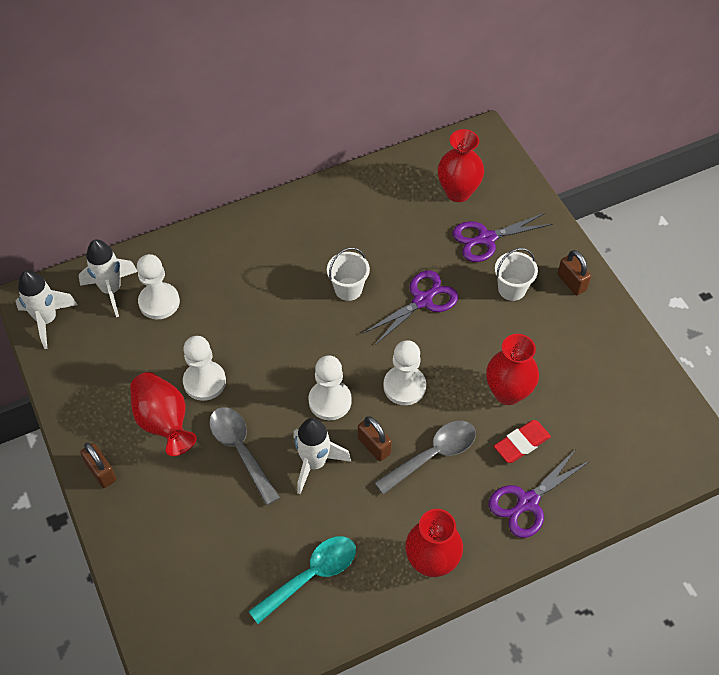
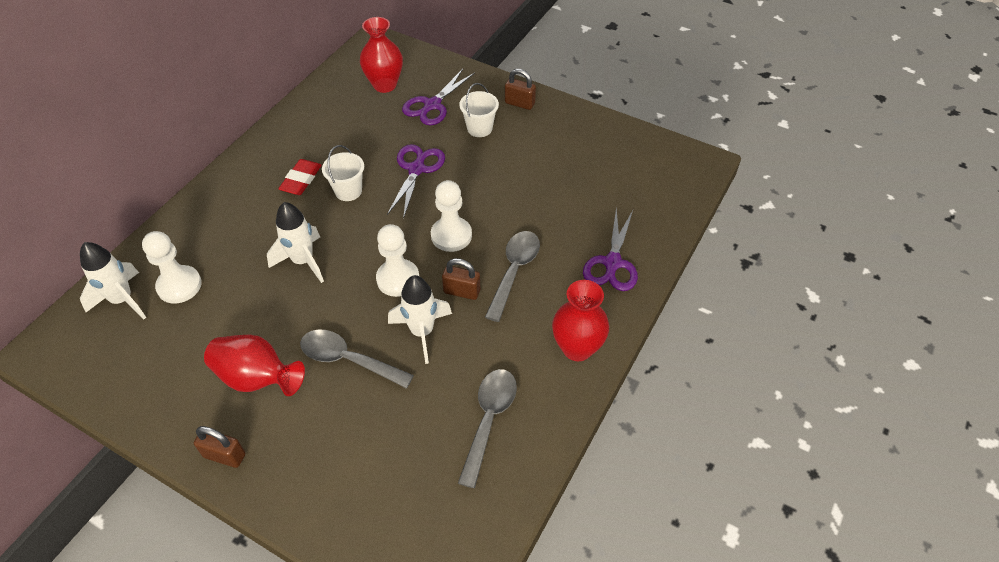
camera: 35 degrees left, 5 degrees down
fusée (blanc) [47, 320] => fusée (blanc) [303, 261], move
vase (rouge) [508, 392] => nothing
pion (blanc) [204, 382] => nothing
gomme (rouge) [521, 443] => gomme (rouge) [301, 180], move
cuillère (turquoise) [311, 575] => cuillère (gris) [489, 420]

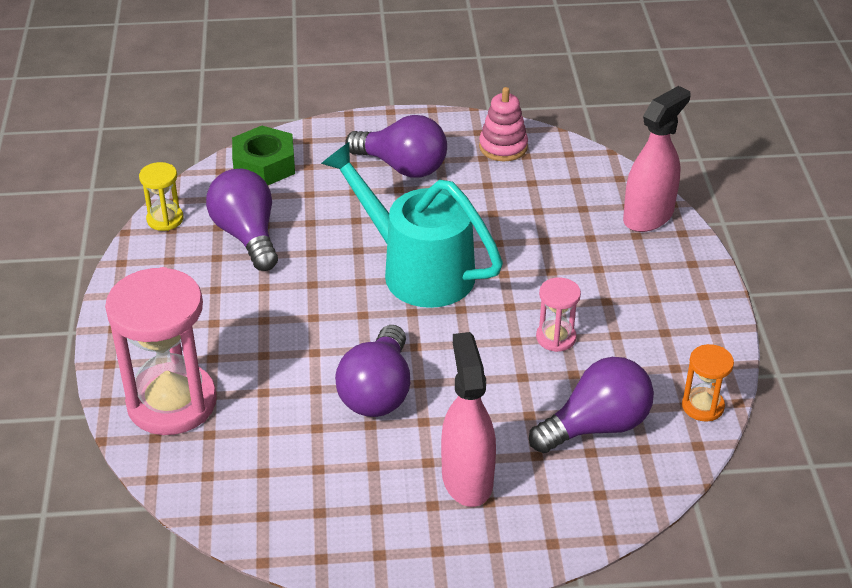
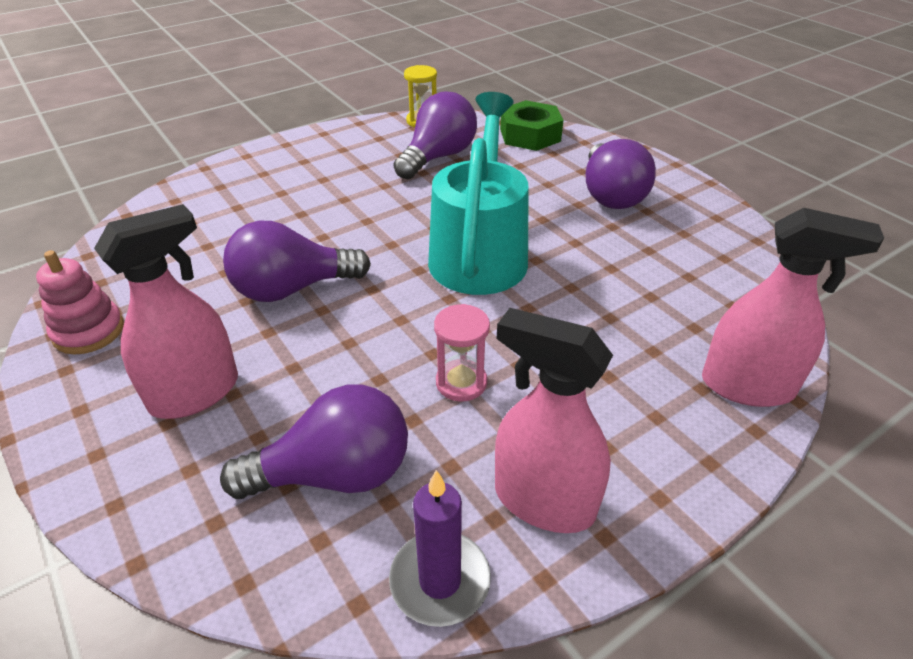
camera: 60 degrees right, 0 degrees up
jouet à empiler (rose) [503, 147] => jouet à empiler (rose) [89, 331], move
sablier (rose) [172, 403] => nothing
sablier (orange) [702, 406] => bougie (violet) [440, 580]
ampoule (violet) [596, 426] => ampoule (violet) [334, 474], 45 degrees counterclockwise
nothing => vaporisateur (rose) [543, 501]

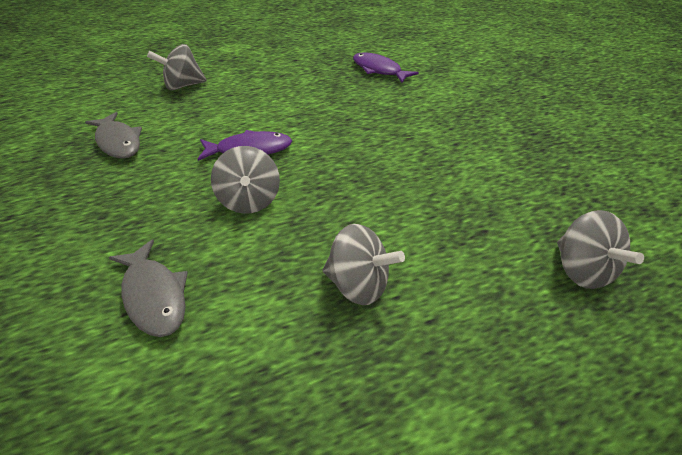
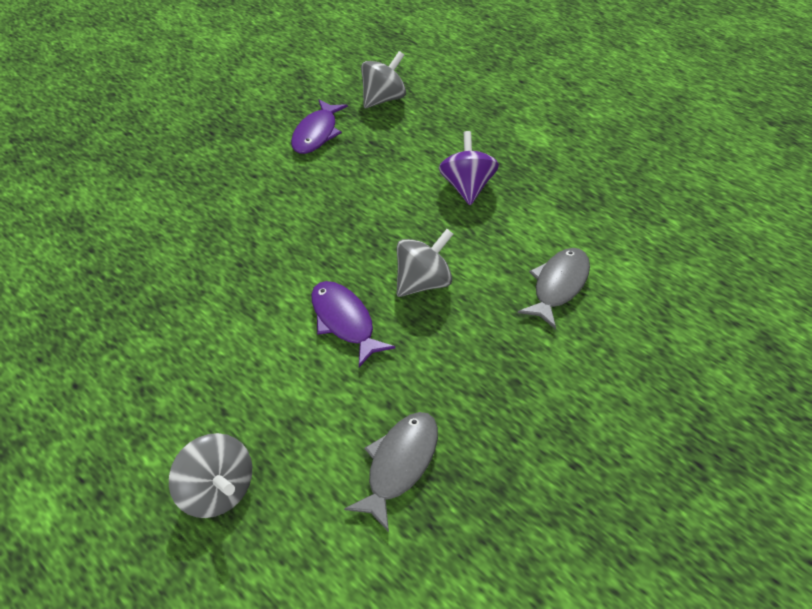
camera: 115 degrees left, 5 degrees up
poisson (violet) [379, 70] => poisson (violet) [317, 133], move
toupie (gris) [358, 284] => toupie (violet) [467, 187]

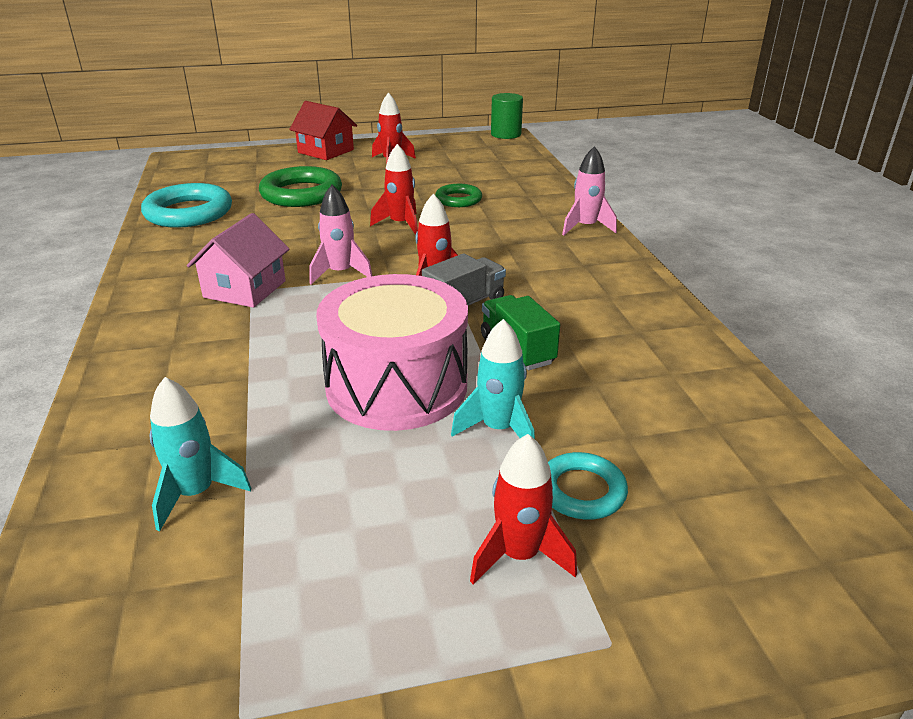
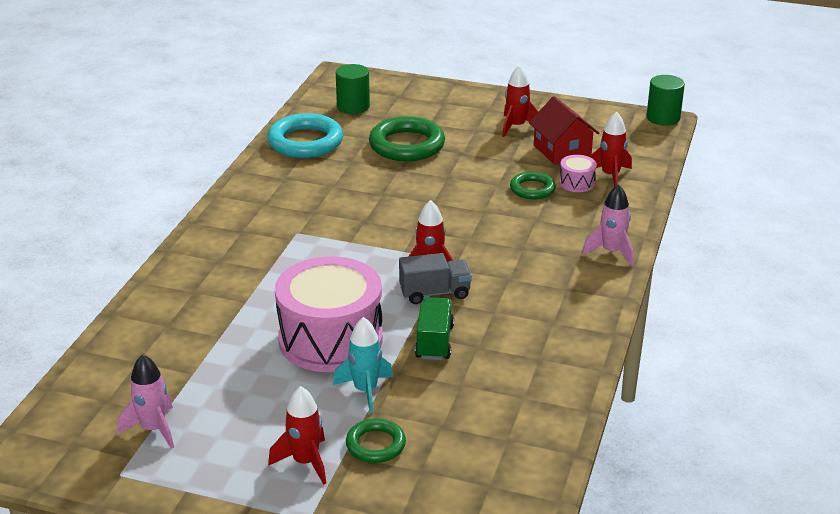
camera: 30 degrees right, 0 degrees up
maison (rouge) [325, 151] => maison (rouge) [562, 150], move
fusée (rouge) [400, 224] => fusée (rouge) [610, 176], move
fusée (rose) [340, 273] => fusée (rose) [153, 429], move
maison (rose) [245, 289] => nothing
fusée (turquoise) [196, 493] => nothing
anneau (turquoise) [581, 491] => anneau (vert) [375, 445]
nothing => cylindre (vert) [353, 107]
nothing => tambour (rose) [577, 183]

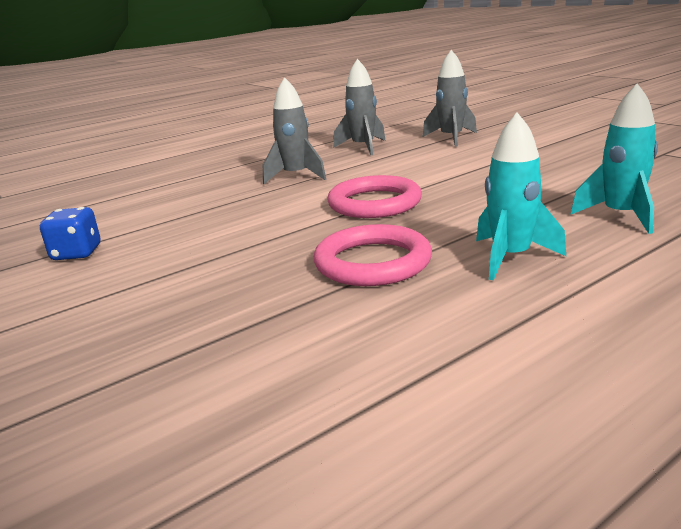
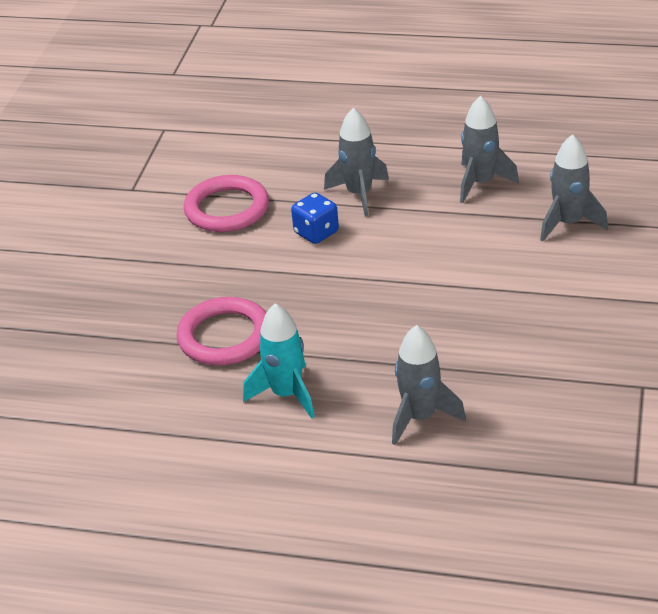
camera: 50 degrees right, 15 degrees up
fusée (turquoise) [621, 216] => fusée (gris) [420, 417]
anneau (rose) [374, 203] => anneau (rose) [227, 209], move
dé (bleu) [77, 253] => dé (bleu) [316, 233], move

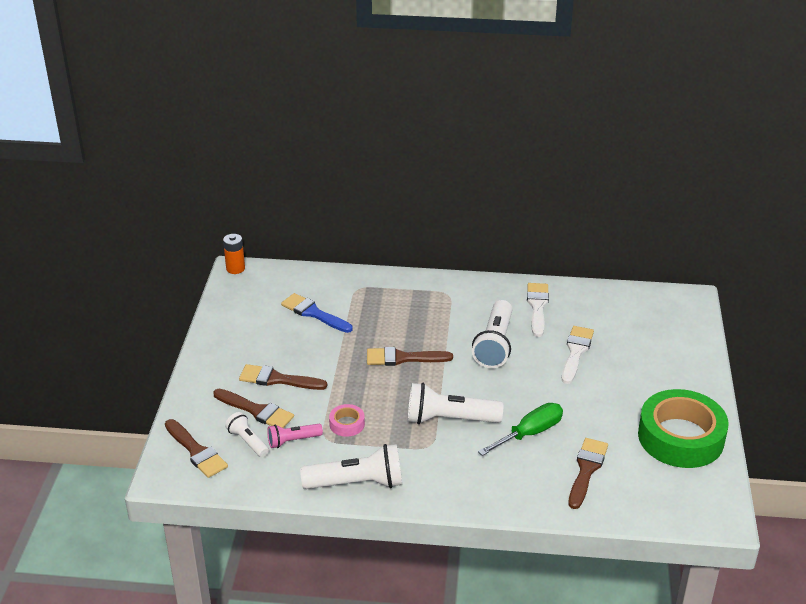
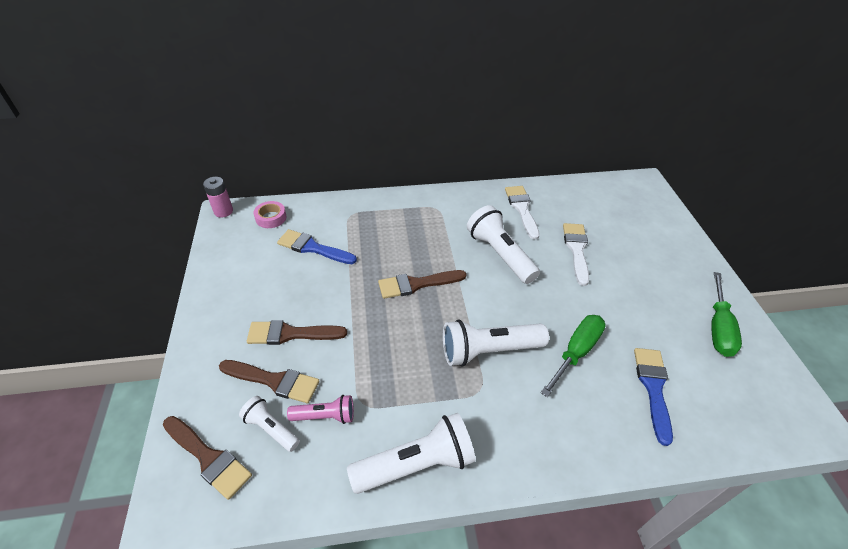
camera: 15 degrees left, 10 degrees up
pile (orange) [235, 268] => pile (rose) [223, 211]
lampe de poche (blanc) [495, 345] => lampe de poche (blanc) [500, 254], 150 degrees clockwise
ruban adhésif (vert) [680, 437] => tournevis (vert) [718, 328]
ruban adhésif (rose) [347, 424] => ruban adhésif (rose) [271, 218], move
lampe de poche (rose) [293, 441] => lampe de poche (rose) [325, 416], 150 degrees counterclockwise
pinceau (marron) [586, 470] => pinceau (bleu) [653, 388]

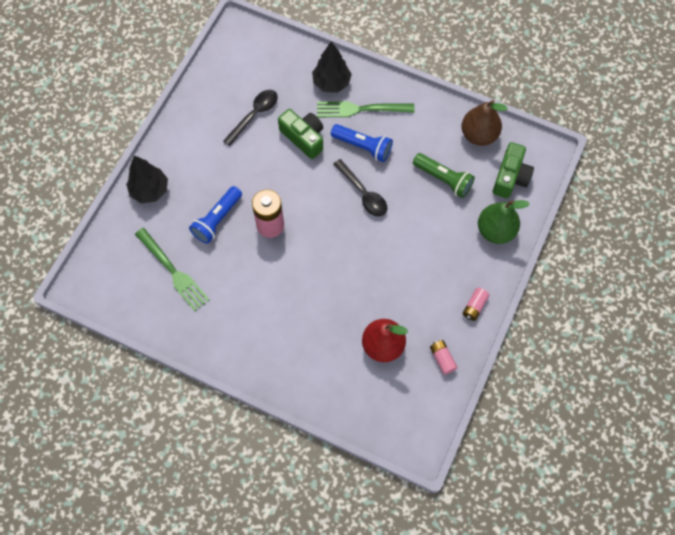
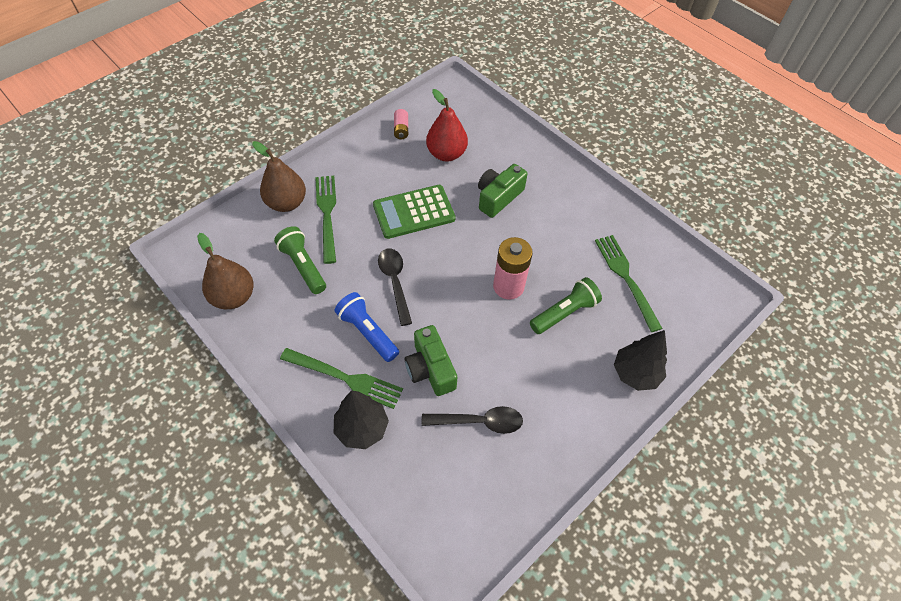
camera: 160 degrees left, 10 degrees down
cuillère (noir) [254, 115] => cuillère (noir) [479, 422], 150 degrees counterclockwise
appareil photo (vert) [510, 177] => appareil photo (vert) [498, 197], move
lampe de poche (bleu) [217, 220] => lampe de poche (vert) [564, 312]
poire (vert) [495, 230] => poire (marron) [286, 203]
pile (rose) [474, 306] => nothing
nothing => fourchette (vert) [327, 214]
nothing => calculatrice (vert) [414, 212]

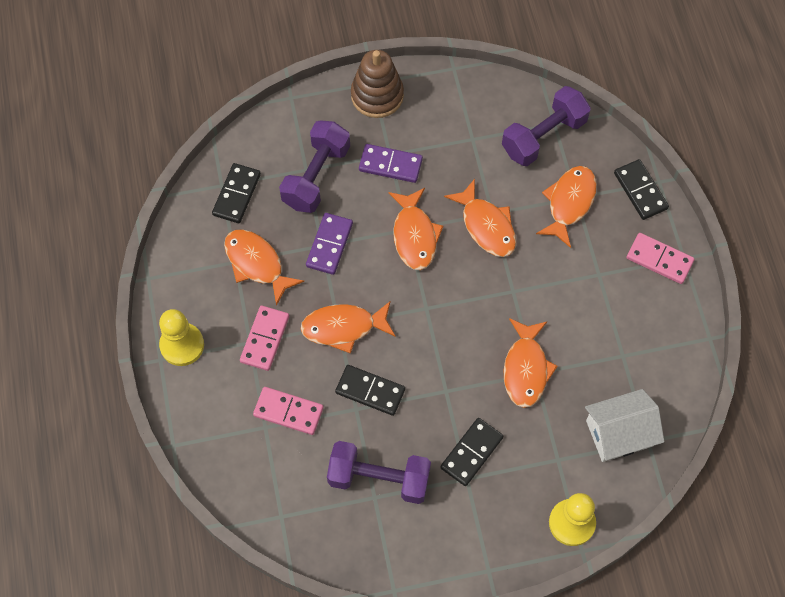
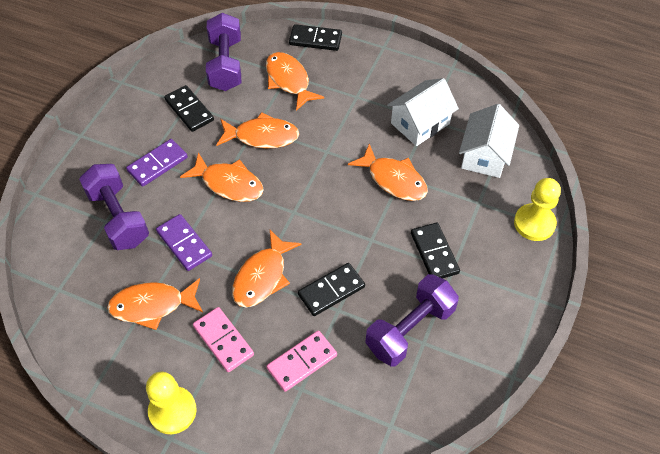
camera: 55 degrees left, 10 degrees down
jouet à empiler (marron) [377, 95] => nothing
domino (noir) [237, 194] => domino (noir) [189, 110], move
domino (rose) [659, 260] => nothing
nothing => maison (blanc) [420, 123]

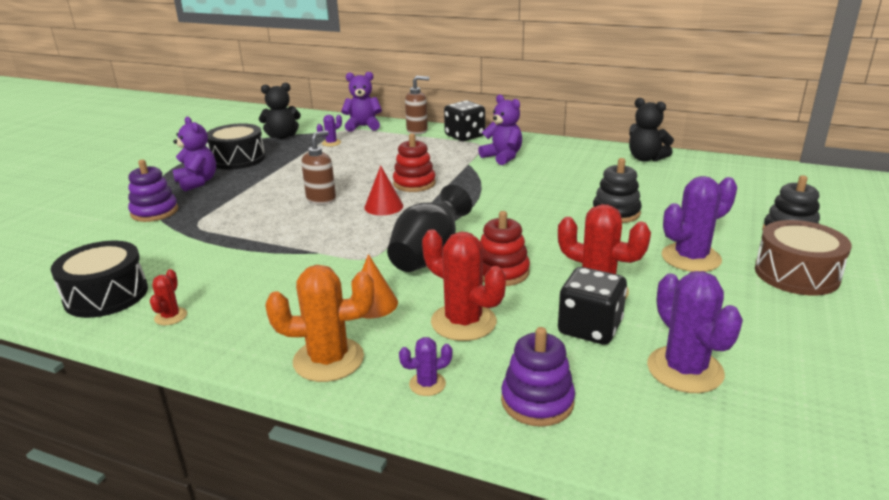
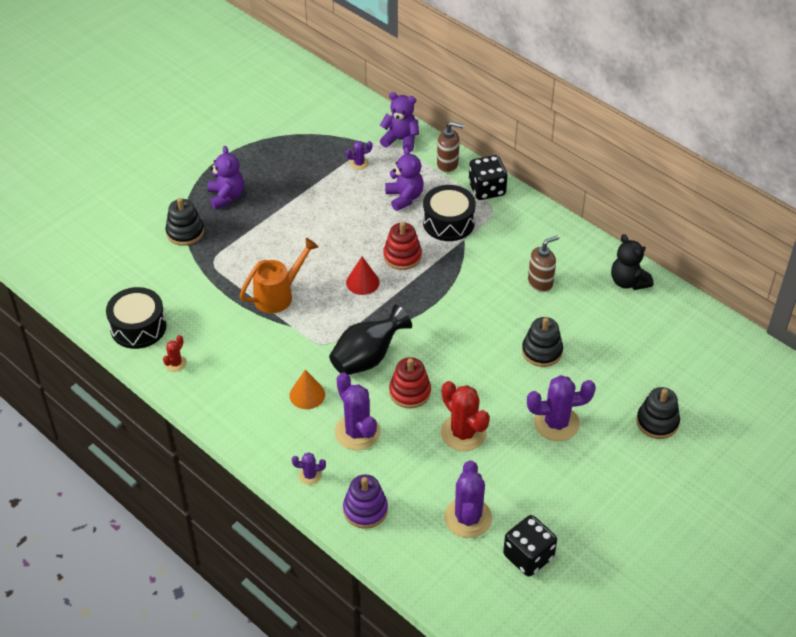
camera: 20 degrees right, 20 degrees up
ours en peluche (noir) [282, 136] => nothing
ours en peluche (violet) [502, 157] => ours en peluche (violet) [404, 197], move
tambour (noir) [238, 159] => tambour (noir) [448, 222], move
distributeur de savon (marron) [321, 199] => distributeur de savon (marron) [540, 282], move
jouet à empiler (violet) [154, 212] => jouet à empiler (noir) [185, 232]
tambour (marron) [796, 274] => nothing
cactus (rouge) [463, 322] => cactus (violet) [357, 432]
cactus (orange) [328, 360] => nothing
dé (noir) [589, 328] => dé (noir) [528, 556], move
nothing => arrosoir (orange) [278, 295]

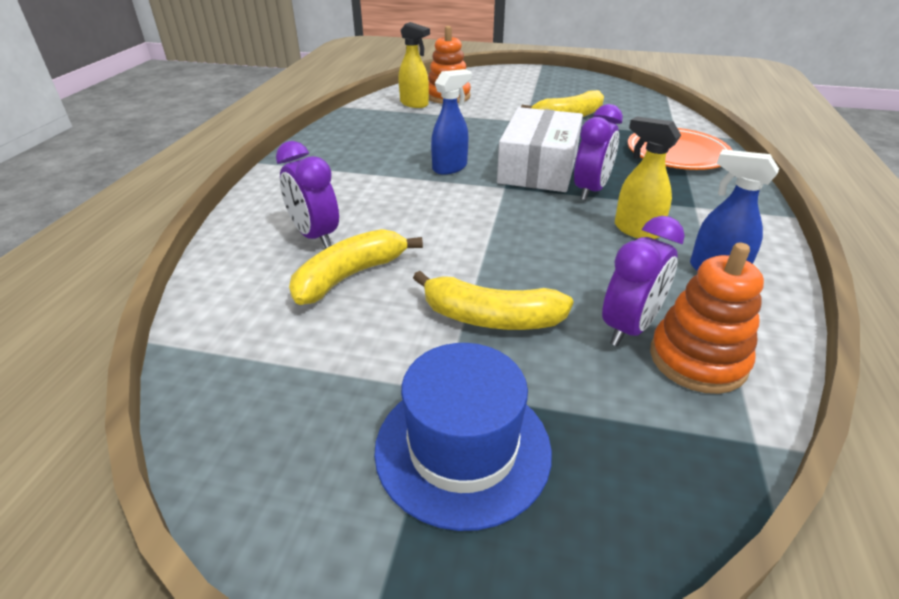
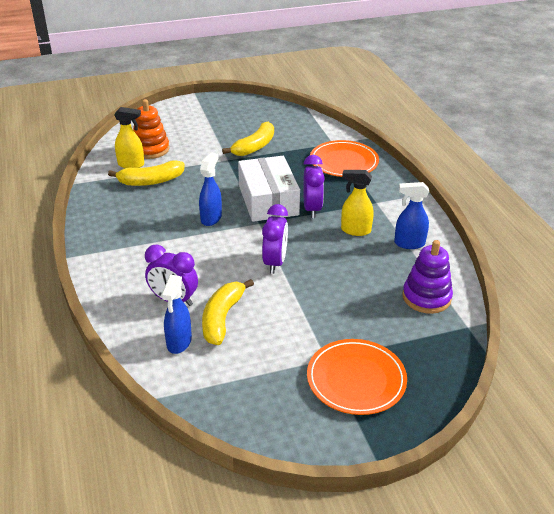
camera: 30 degrees left, 0 degrees up
réveil (violet) [629, 327] => réveil (violet) [275, 262], move
jouet à empiler (orange) [697, 359] => jouet à empiler (violet) [426, 297]
banane (jaune) [490, 318] => banane (jaune) [151, 181], move
chapeau (bleu) [462, 448] => assiette (orange) [356, 379]
nothing => vaporisateur (bleu) [179, 342]

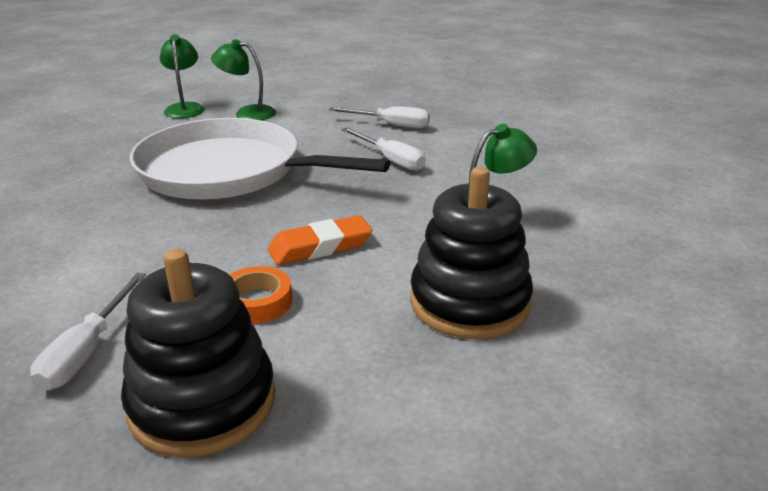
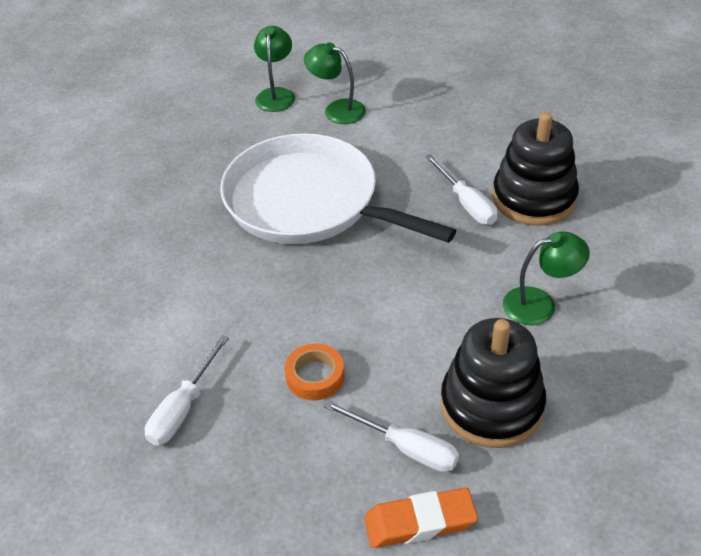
camera: 15 degrees right, 15 degrees up
tournevis (blanc) [391, 125] => tournevis (blanc) [405, 448], move
gomme (orange) [320, 247] => gomme (orange) [420, 522], move
jouet à empiler (noir) [202, 403] => jouet à empiler (noir) [534, 198], move

